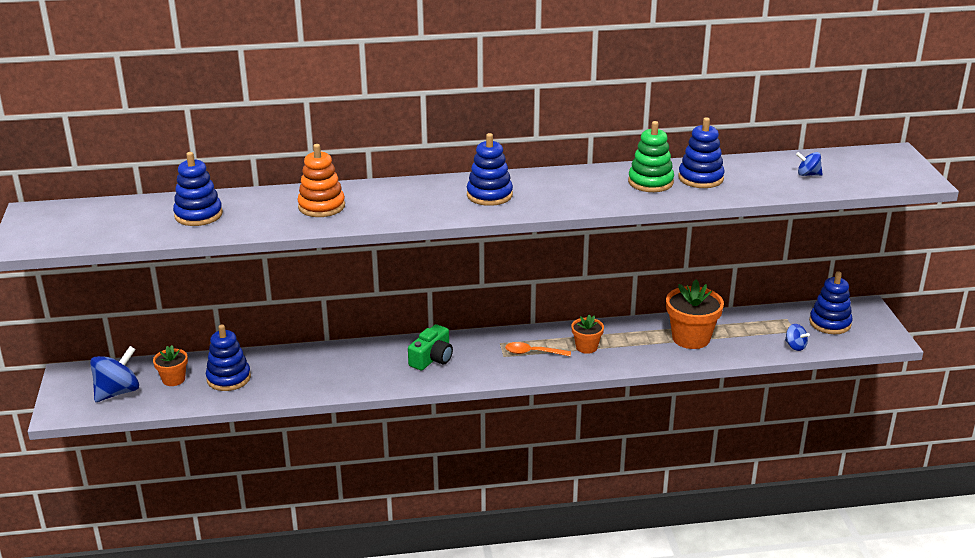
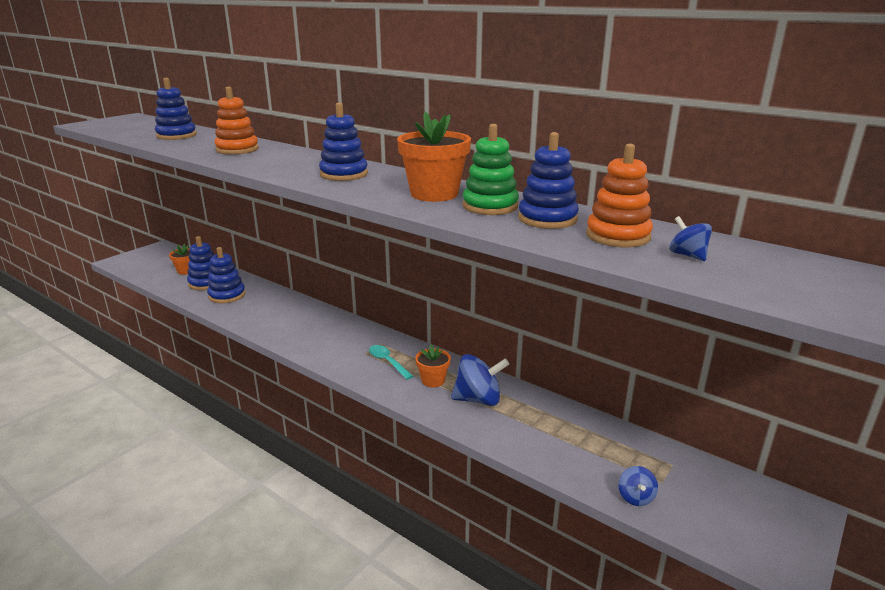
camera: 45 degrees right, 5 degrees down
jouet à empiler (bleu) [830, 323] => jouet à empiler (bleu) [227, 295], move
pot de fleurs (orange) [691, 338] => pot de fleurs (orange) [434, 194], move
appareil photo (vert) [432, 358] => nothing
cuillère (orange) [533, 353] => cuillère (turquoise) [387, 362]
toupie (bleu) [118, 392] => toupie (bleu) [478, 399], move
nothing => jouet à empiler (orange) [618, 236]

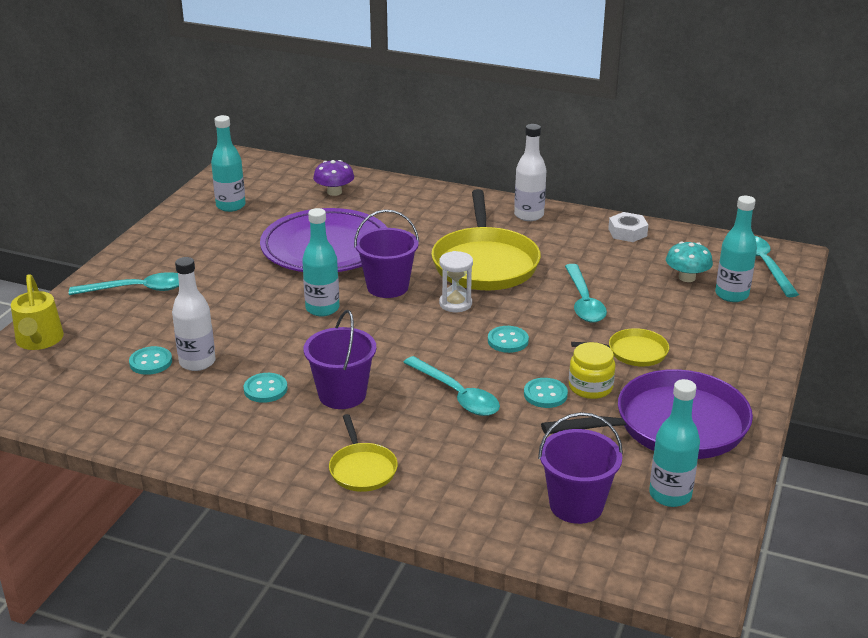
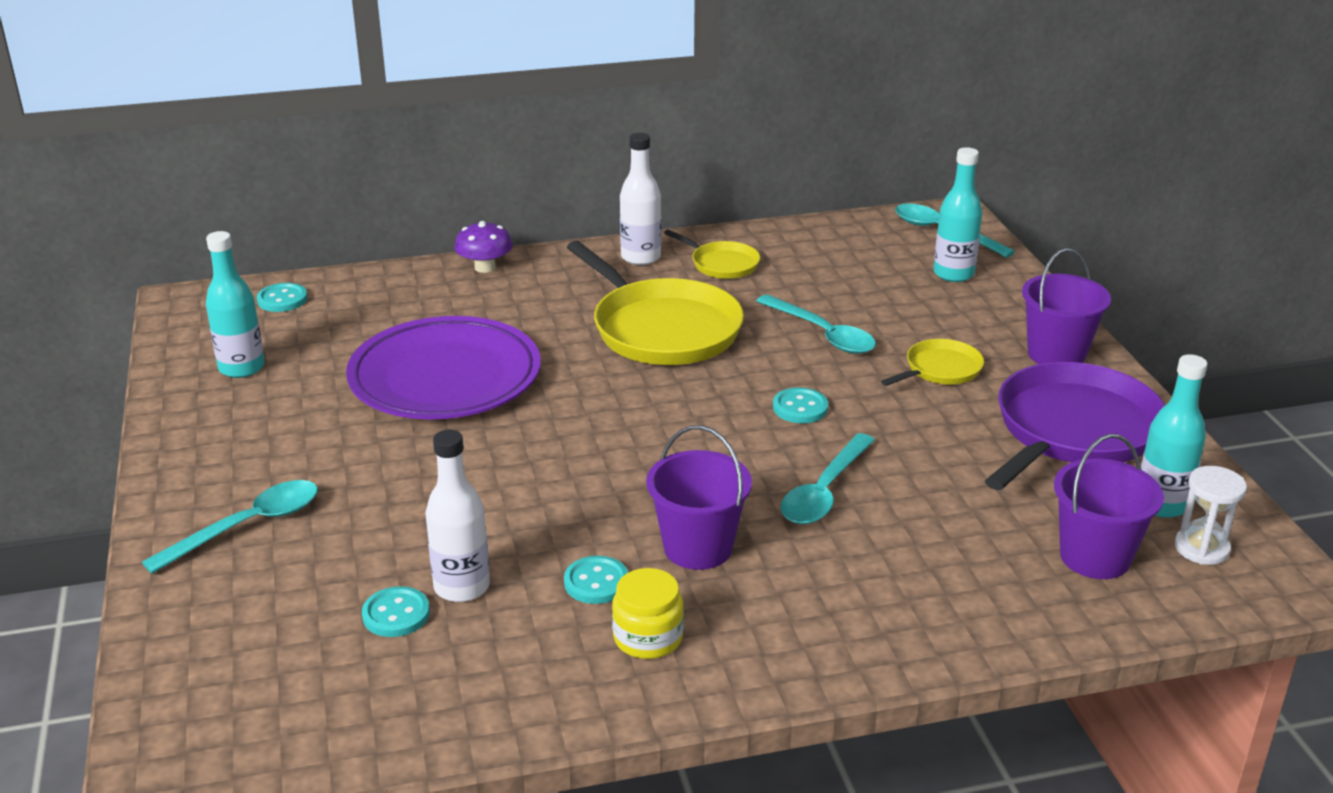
camera: 35 degrees left, 0 degrees up
champignon (violet) [334, 192] => champignon (violet) [485, 267], move
bouteille (turquoise) [322, 309] => nothing
seau (violet) [387, 287] => seau (violet) [1056, 354], move
écrou (blanc) [627, 232] => nothing
champignon (turquoise) [687, 277] => nothing
sablier (blanc) [455, 304] => sablier (blanc) [1201, 548], move
arrosoir (jaune) [39, 340] => nothing
bocal (jaune) [590, 387] => bocal (jaune) [648, 638], move
cuillère (turquoise) [456, 395] => cuillère (turquoise) [824, 491], 105 degrees clockwise
bouton (turquoise) [545, 394] => bouton (turquoise) [282, 299], move
poêle (jaune) [362, 469] => poêle (jaune) [722, 264], move

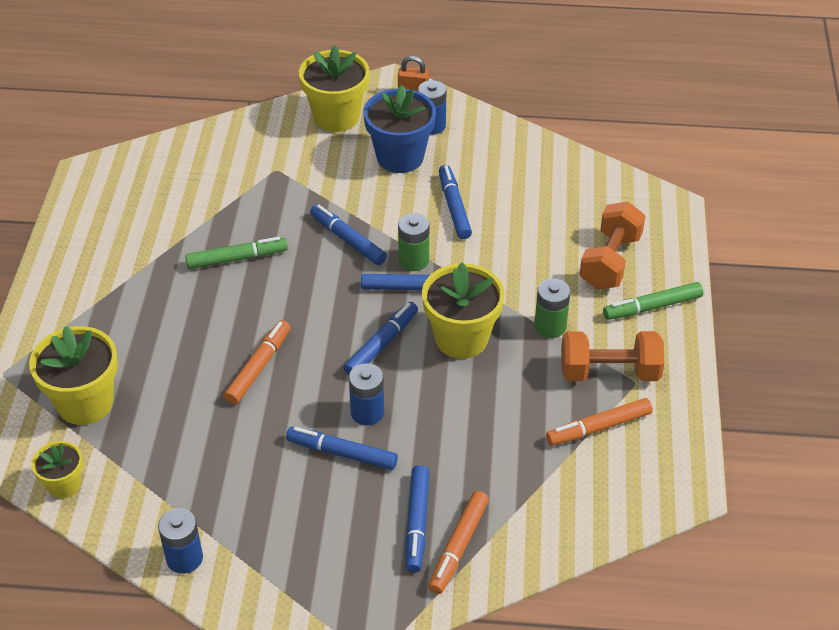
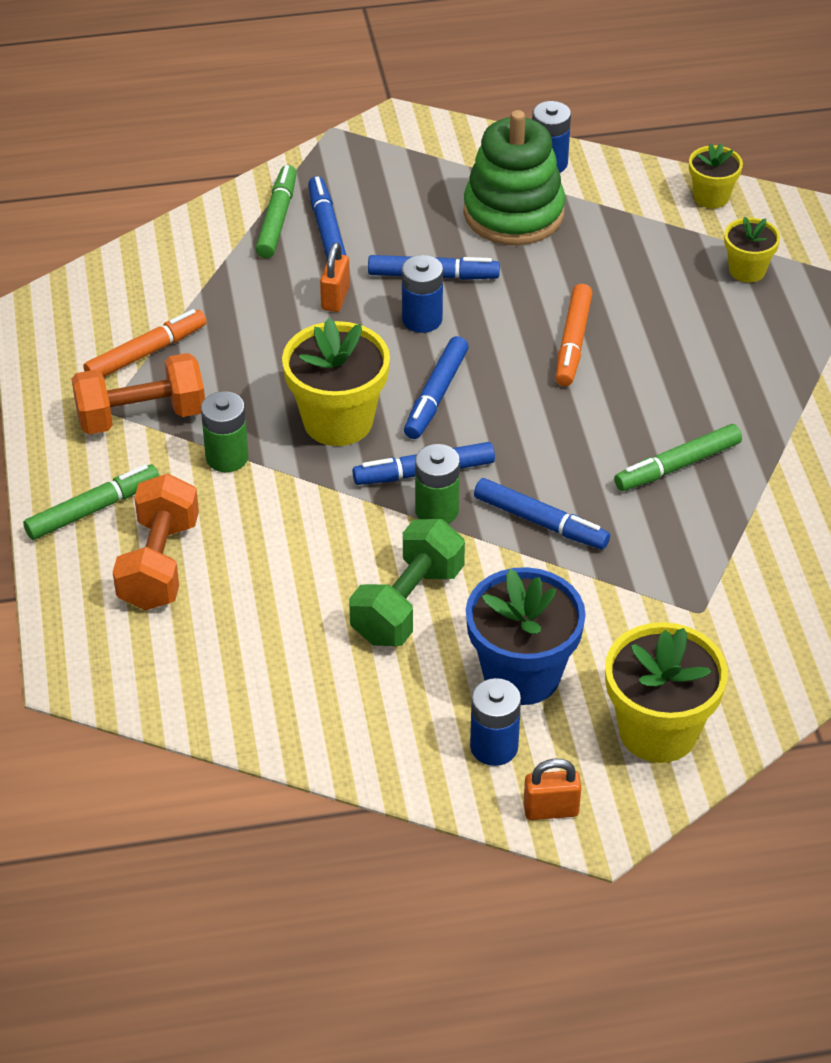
camera: 165 degrees right, 0 degrees up
feutre (bleu) [454, 207] => haltère (vert) [407, 604]
pot de fleurs (jaune) [85, 403] => pot de fleurs (jaune) [747, 270], x0.56
feutre (orange) [458, 547] => feutre (vert) [277, 219]
nothing => jouet à empiler (vert) [513, 213]
nothing => cadenas (orange) [335, 298]

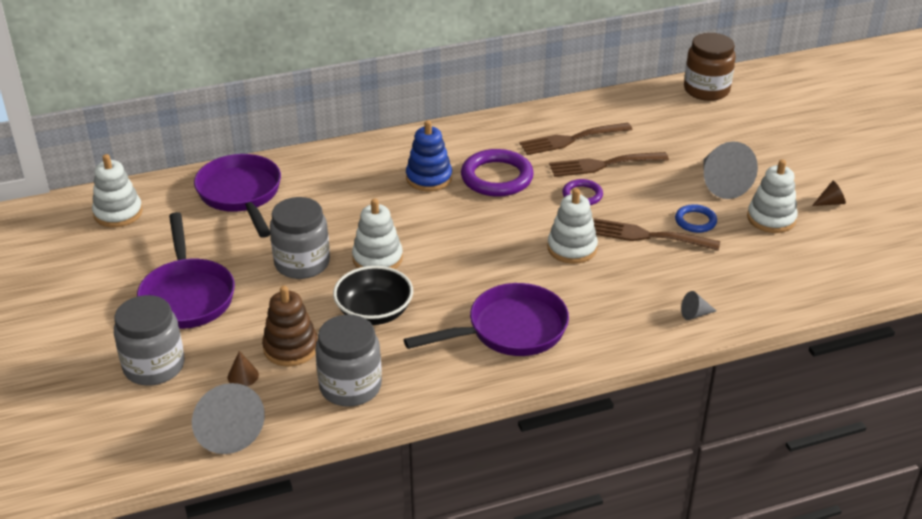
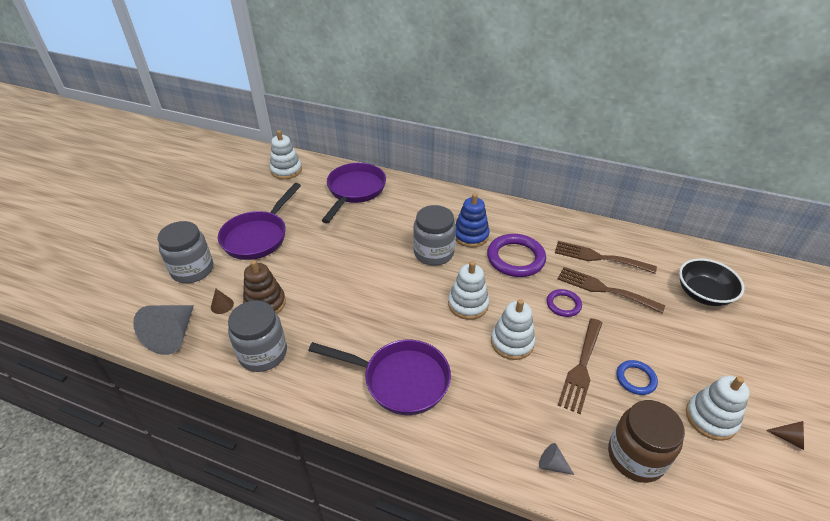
camera: 40 degrees right, 5 degrees up
bocal (marron) [706, 90] => bocal (marron) [635, 456], move
cône (gris) [721, 184] => nothing
bocal (gris) [302, 263] => bocal (gris) [433, 253], move
jouet à empiler (blanc) [377, 258] => jouet à empiler (blanc) [468, 304], move
fourchette (marron) [647, 236] => fourchette (marron) [581, 367], 120 degrees counterclockwise
bol (noir) [374, 312] => bol (noir) [703, 294], move

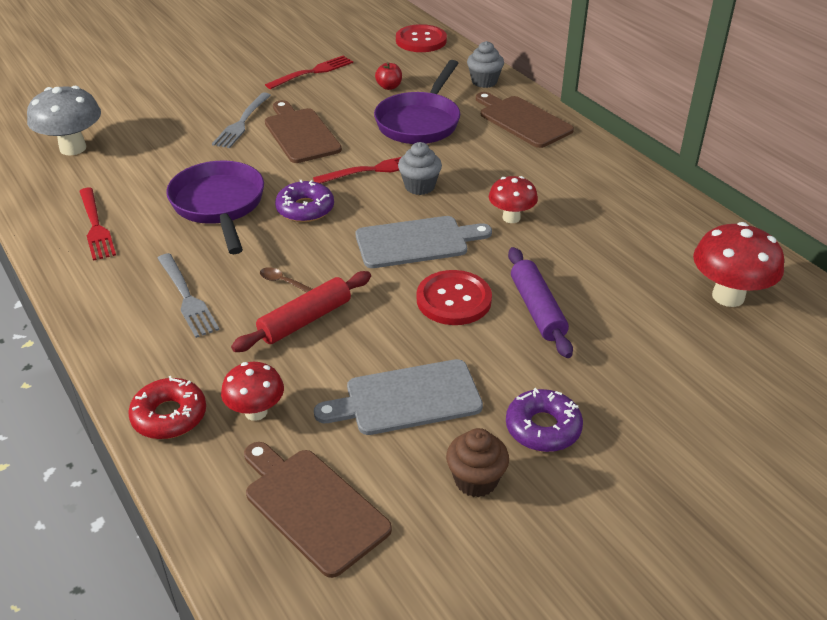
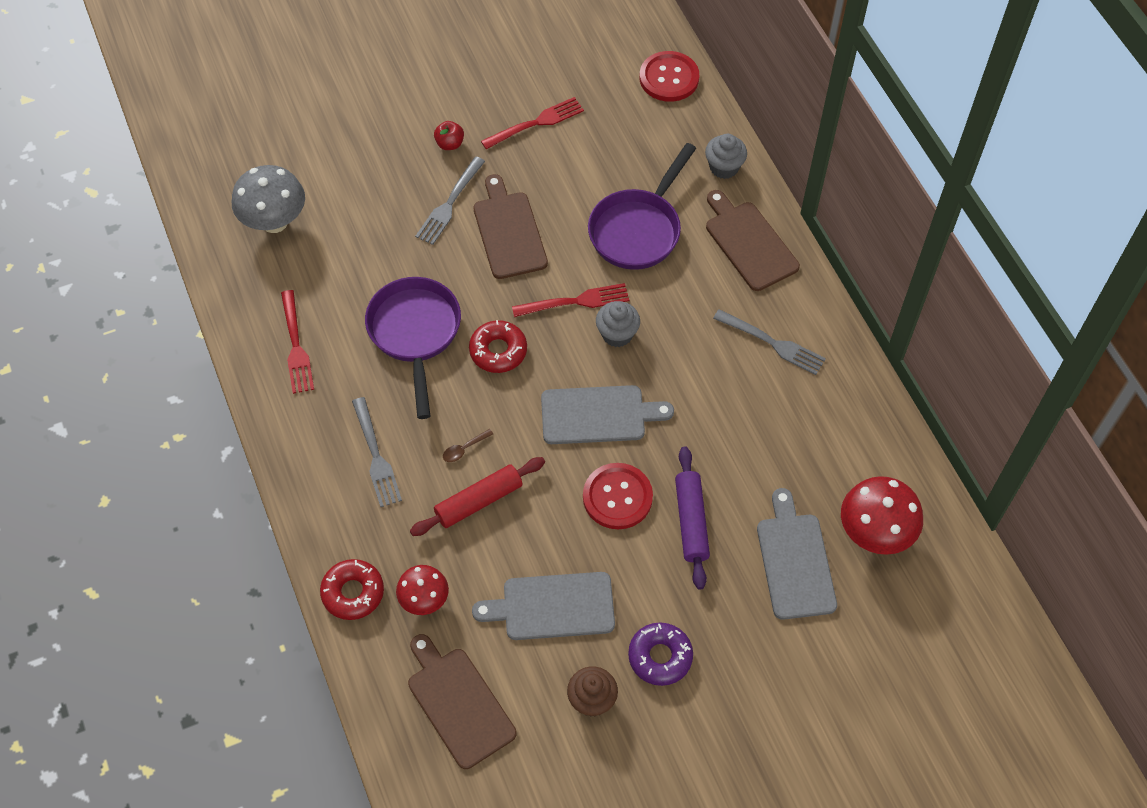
camera: 10 degrees right, 20 degrees up
pomme (rouge) [389, 87] => pomme (rouge) [450, 144], move
champignon (rouge) [511, 218] => nothing
beignet (violet) [305, 209] => beignet (rouge) [498, 351]
cuillère (marron) [282, 282] => cuillère (marron) [464, 449], 75 degrees counterclockwise
nothing => fourchette (gris) [772, 343]
nothing => planche à découper (gris) [795, 561]

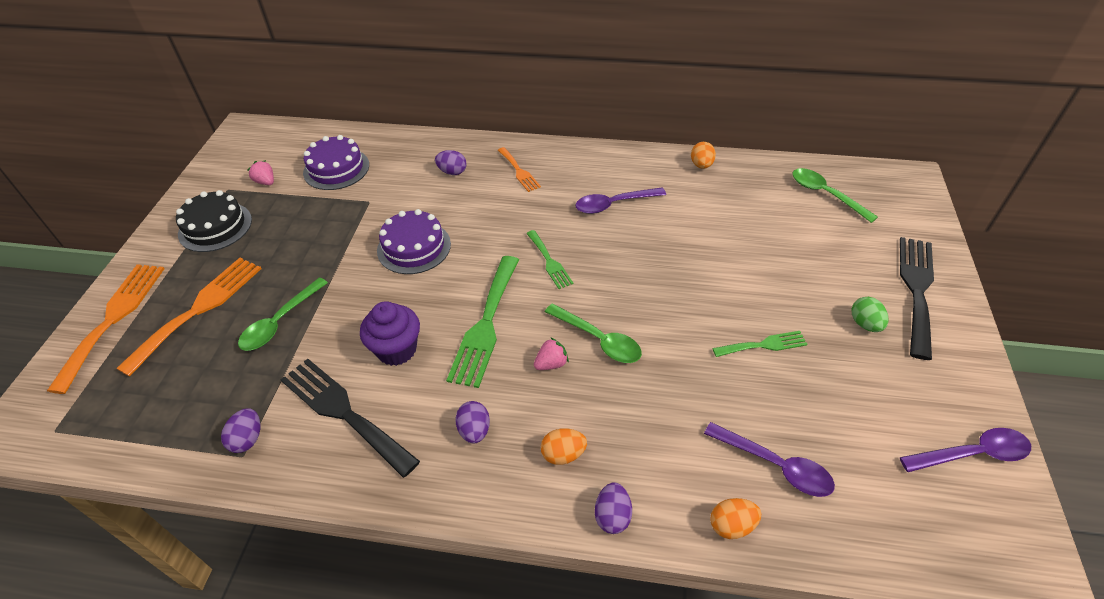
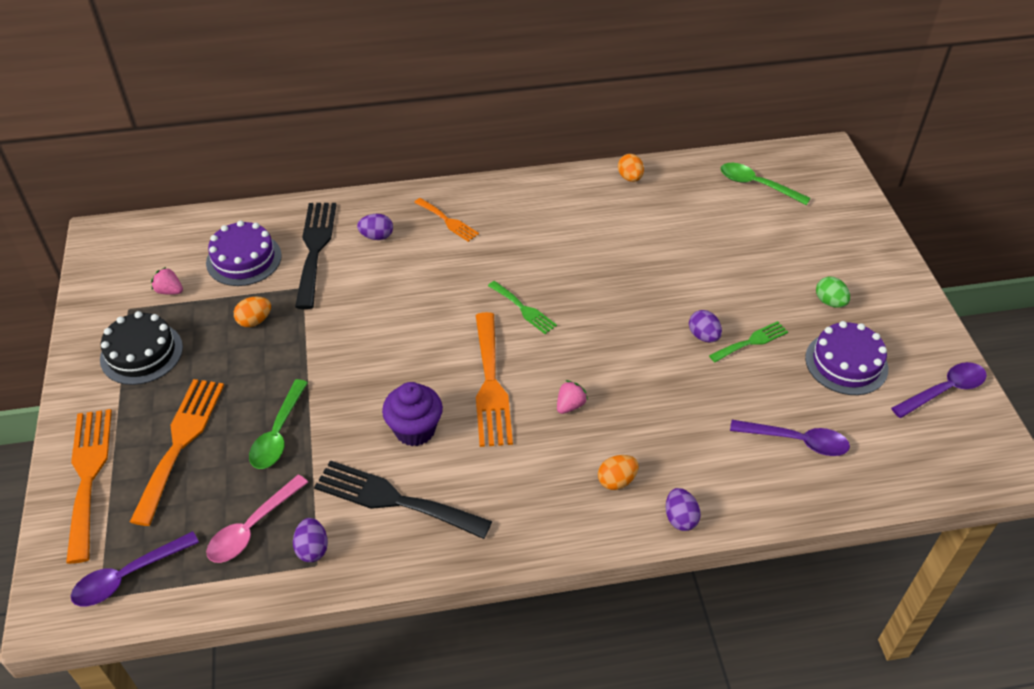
camera: 20 degrees left, 0 degrees up
cuillère (violet) [614, 204] => cuillère (violet) [128, 576], move
gâteau (violet) [414, 247] => gâteau (violet) [846, 363], move
fourchette (noir) [916, 289] => fourchette (noir) [315, 249], move
fourchette (vert) [485, 324] => fourchette (orange) [490, 385]
cuillère (vert) [598, 339] => nothing
œuf (violet) [474, 430] => œuf (violet) [703, 336], move
œuf (orange) [731, 525] => œuf (orange) [255, 321], move
nothing => cuillère (rose) [252, 527]

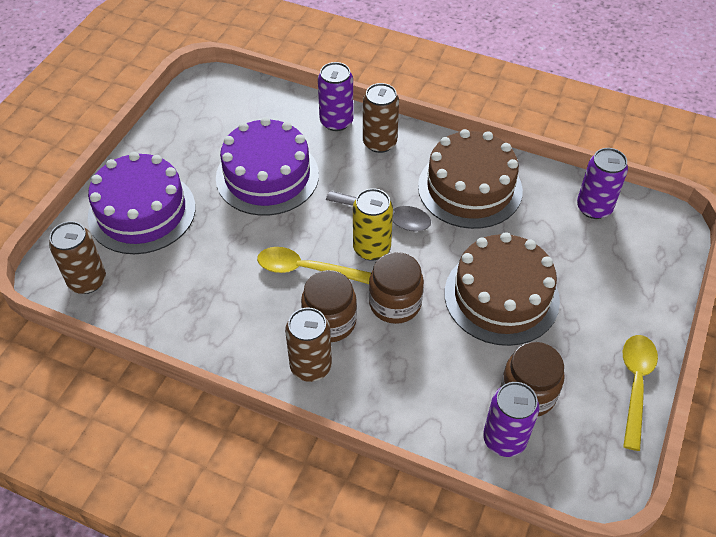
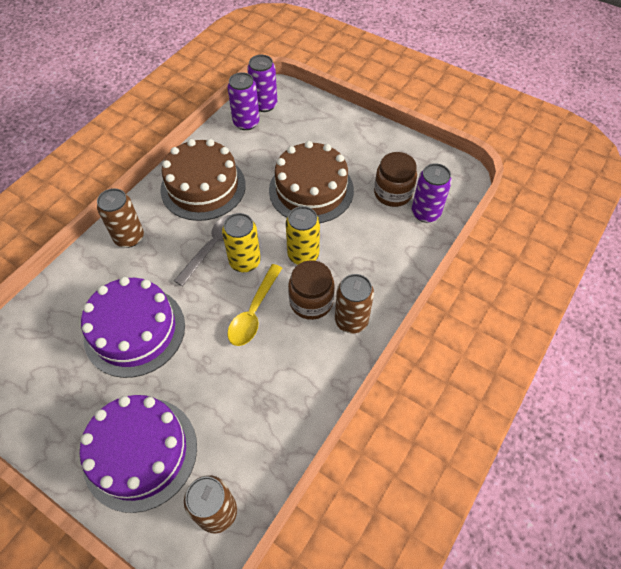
camera: 80 degrees left, 5 degrees up
canette (violet) [336, 121] => canette (violet) [264, 105], move
bocal (marron) [395, 303] => canette (jaune) [303, 255]
cuillère (jaune) [635, 385] => nothing

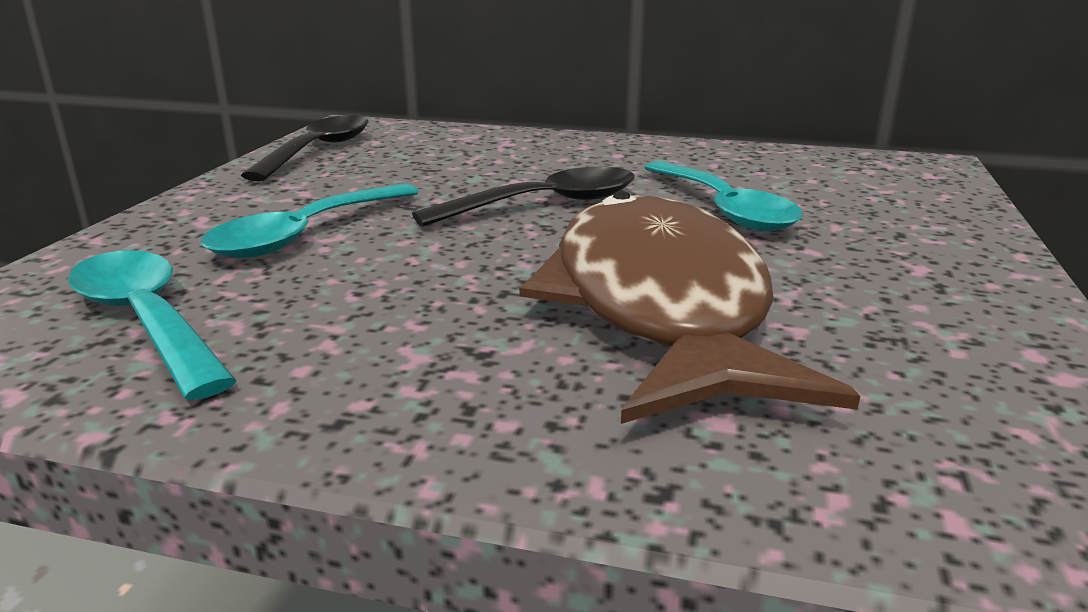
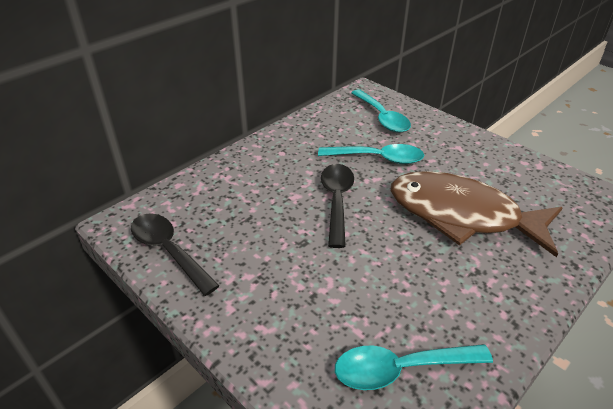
camera: 60 degrees left, 15 degrees up
cuillère (turquoise) [306, 234] => cuillère (turquoise) [382, 118], move

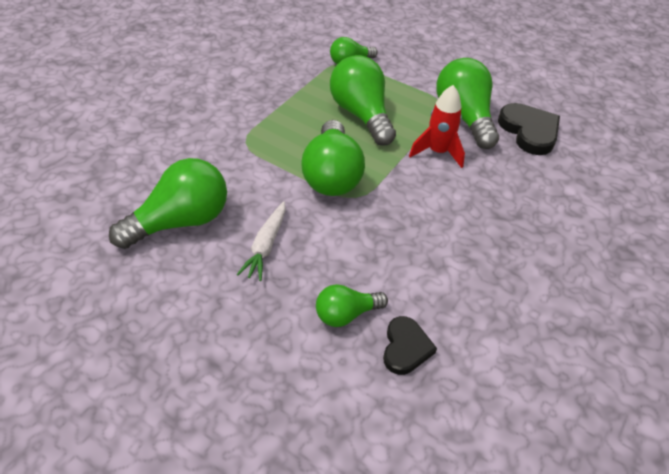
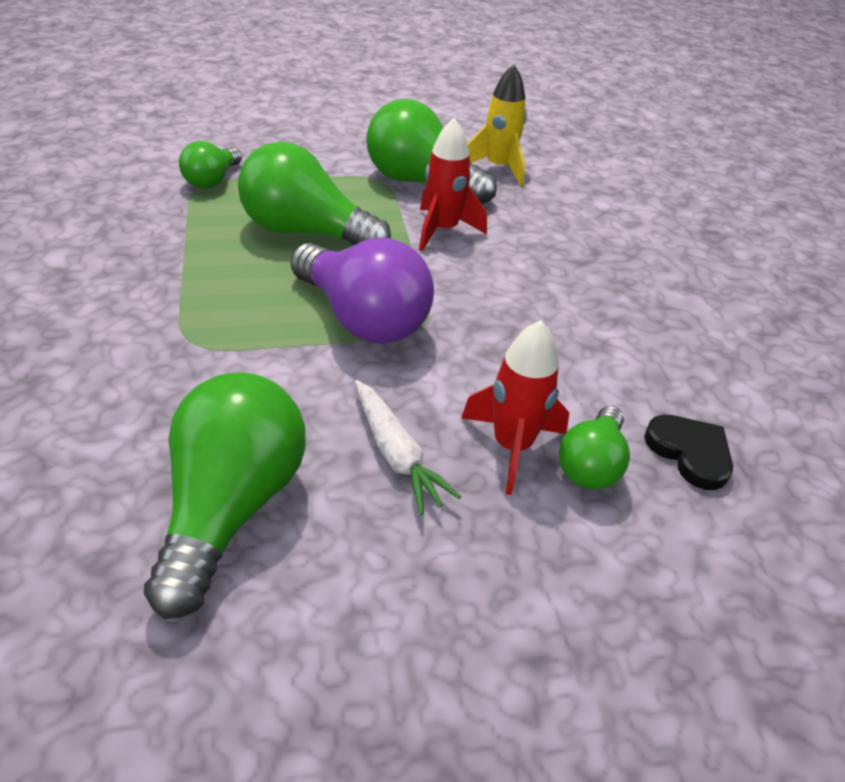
camera: 45 degrees left, 5 degrees down
cœur (noir) [529, 131] => fusée (jaune) [498, 168]
ampoule (vert) [332, 175] => ampoule (violet) [362, 318]
nothing => fusée (rouge) [512, 446]

